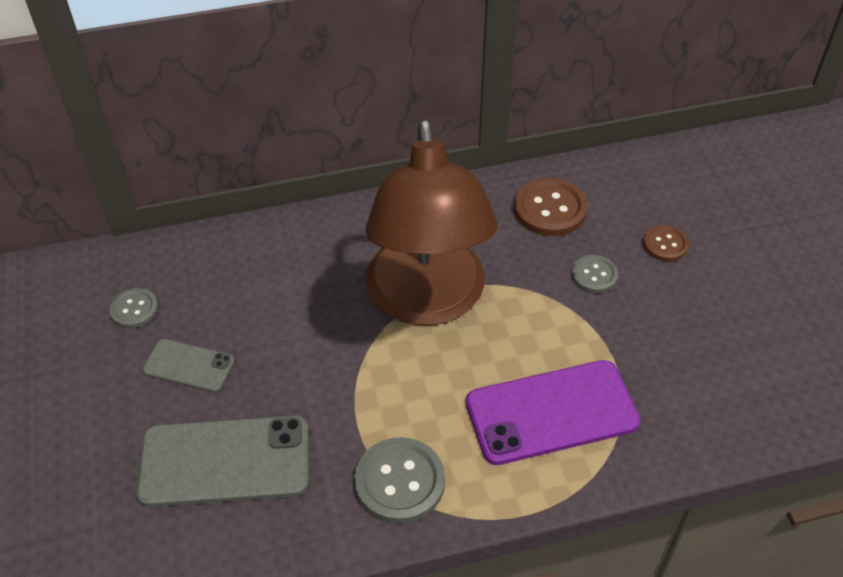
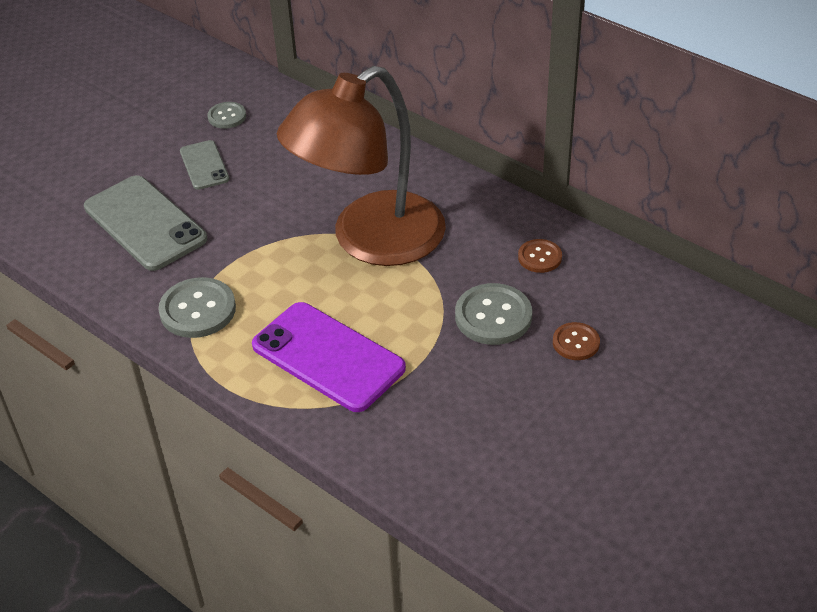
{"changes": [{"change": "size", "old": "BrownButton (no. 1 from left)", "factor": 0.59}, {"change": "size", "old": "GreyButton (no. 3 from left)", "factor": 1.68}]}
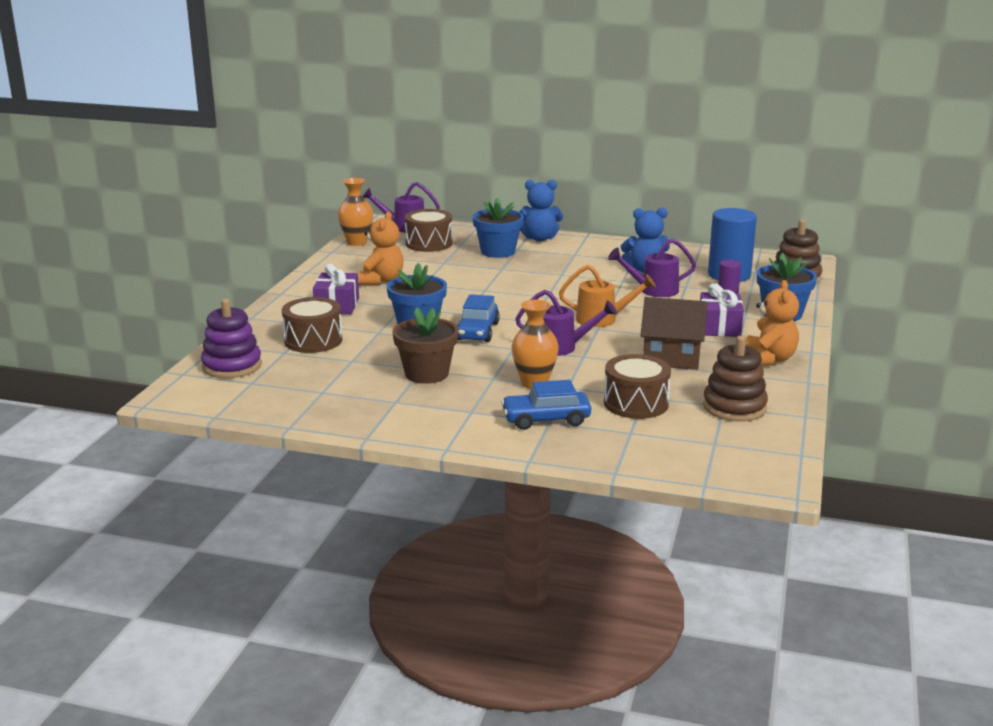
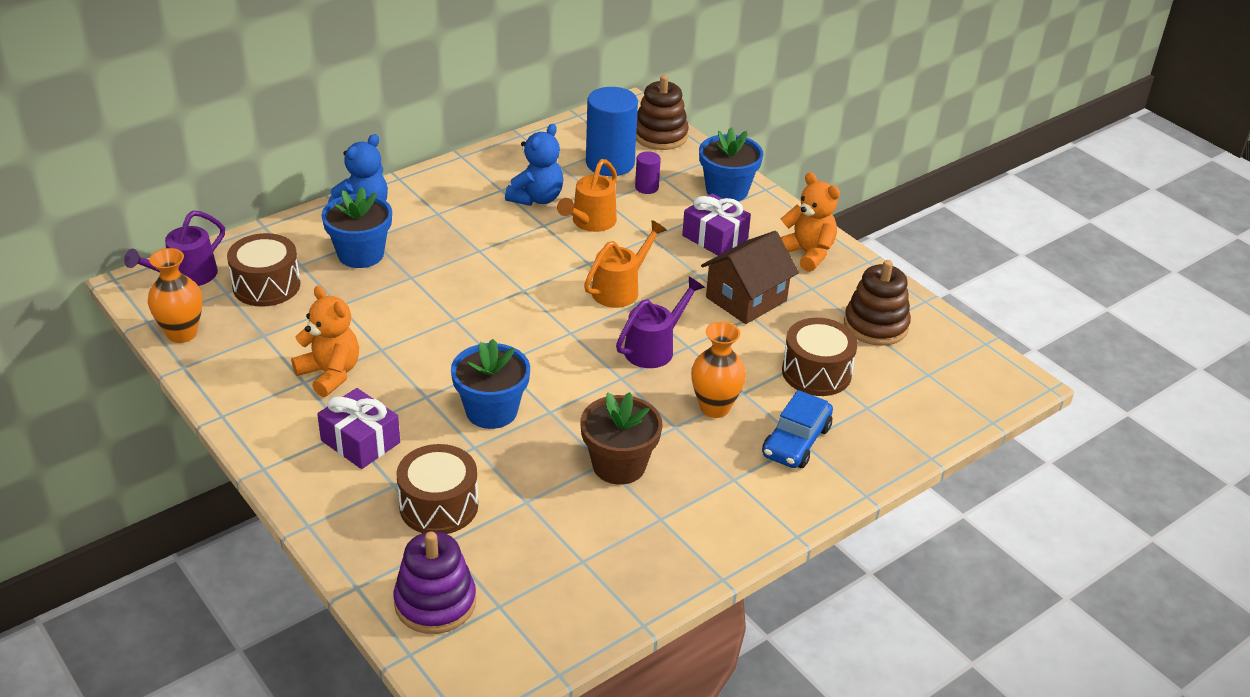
{"changes": [{"change": "missing", "old": "BlueCar (no. 1 from left)"}, {"change": "colour", "old": "PurpleWateringCan (no. 3 from left)", "new": "OrangeWateringCan (no. 1 from left)"}]}
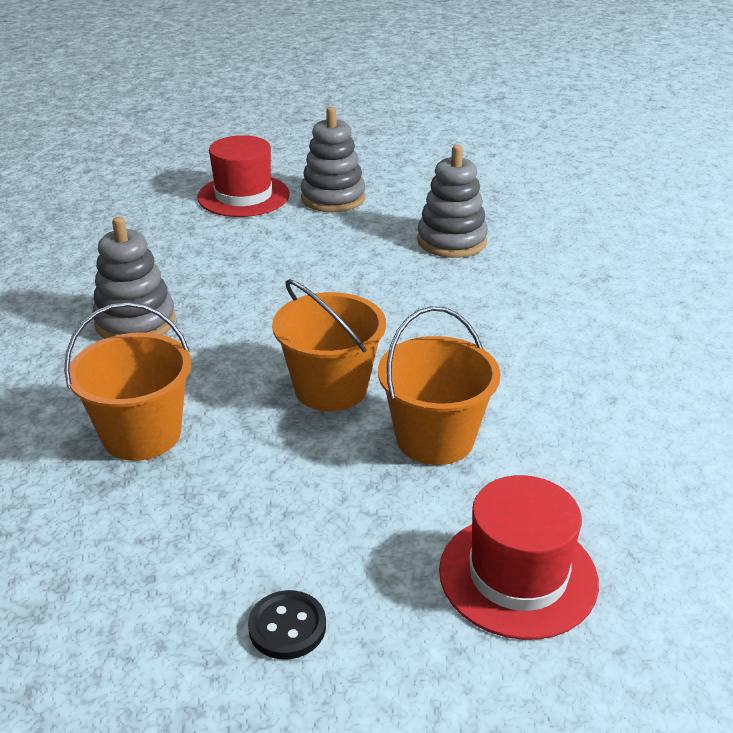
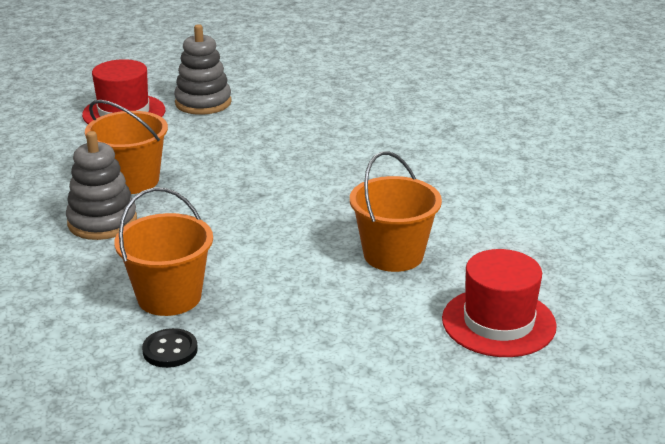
{"changes": [{"change": "relocated", "old": "BlackButton"}, {"change": "relocated", "old": "OrangeBucket (no. 2 from left in the first image)", "new": "OrangeBucket (no. 1 from left)"}, {"change": "missing", "old": "GreyStackingToy (no. 3 from left)"}]}
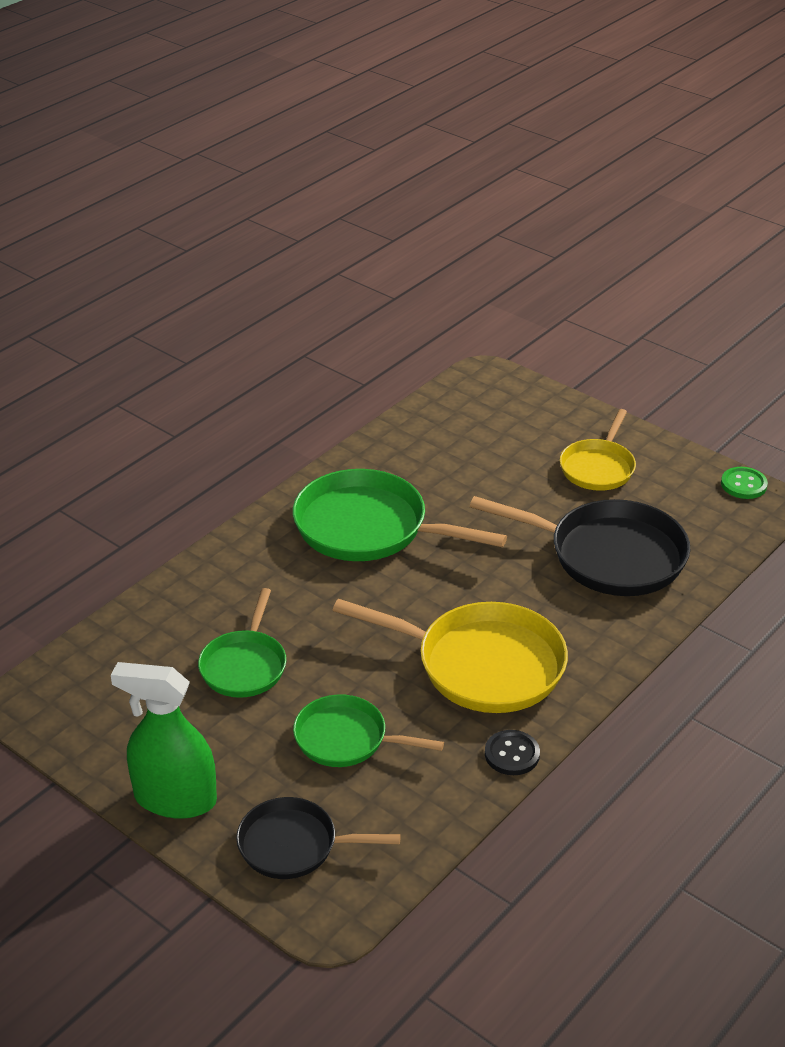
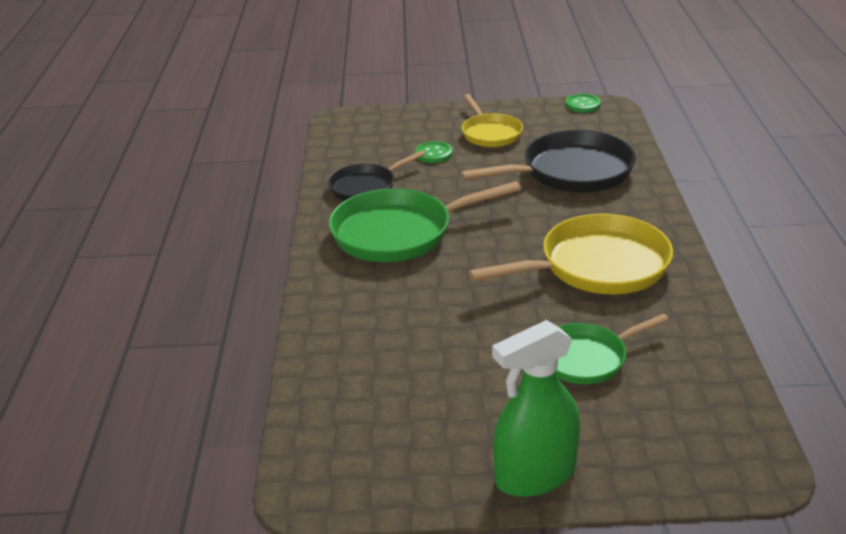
{"changes": [{"change": "missing", "old": "GreenPan (no. 1 from left)"}, {"change": "relocated", "old": "BlackPan (no. 1 from left)"}, {"change": "missing", "old": "BlackButton"}, {"change": "appeared", "new": "GreenButton (no. 1 from left)"}]}
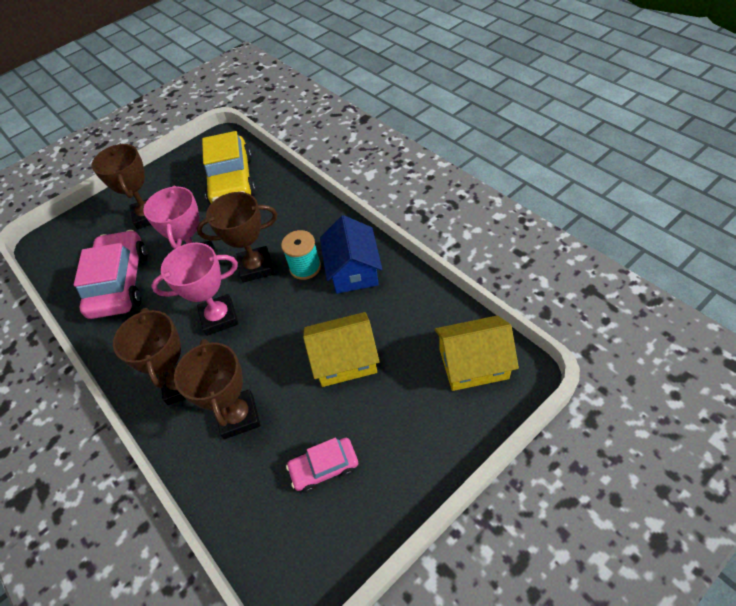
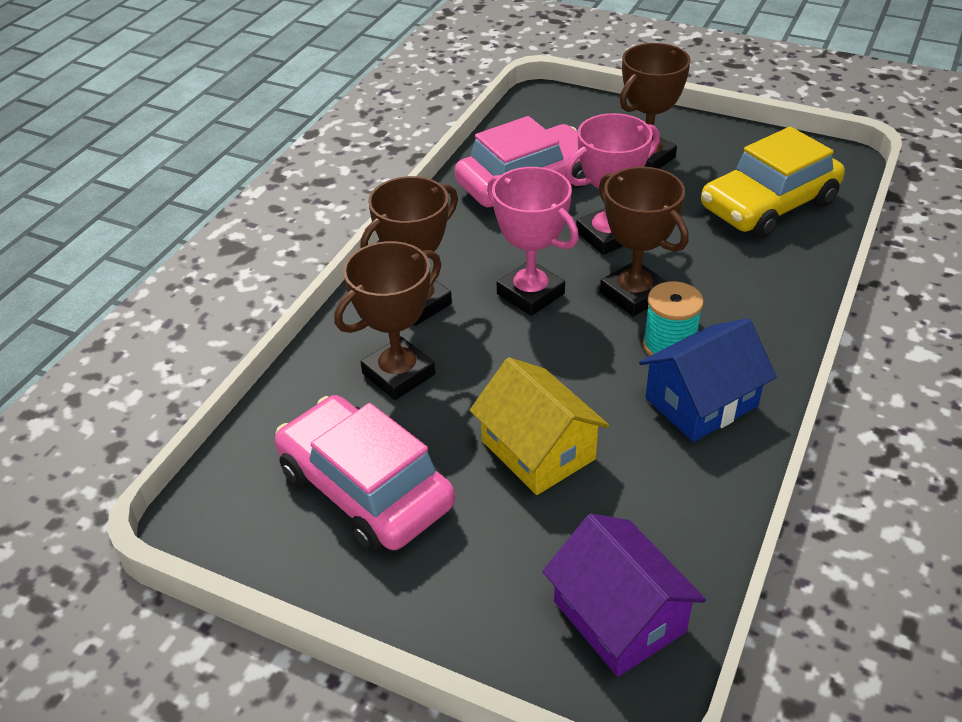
{"changes": [{"change": "size", "old": "PinkCar (no. 2 from left in the first image)", "factor": 1.92}, {"change": "colour", "old": "YellowHouse (no. 2 from left)", "new": "PurpleHouse"}]}
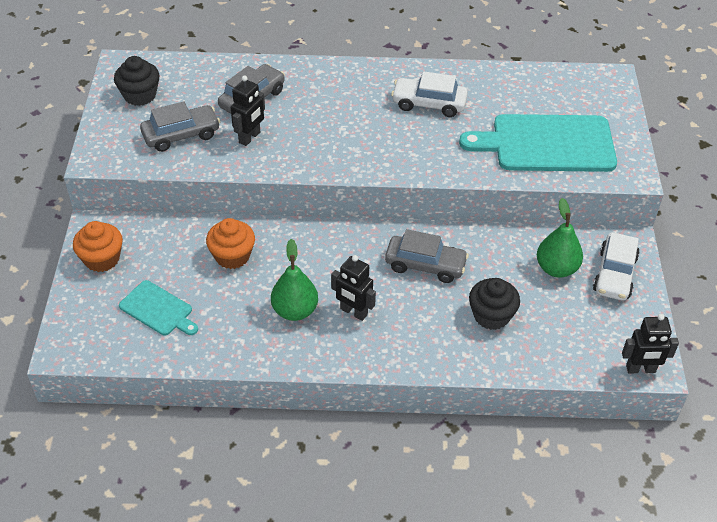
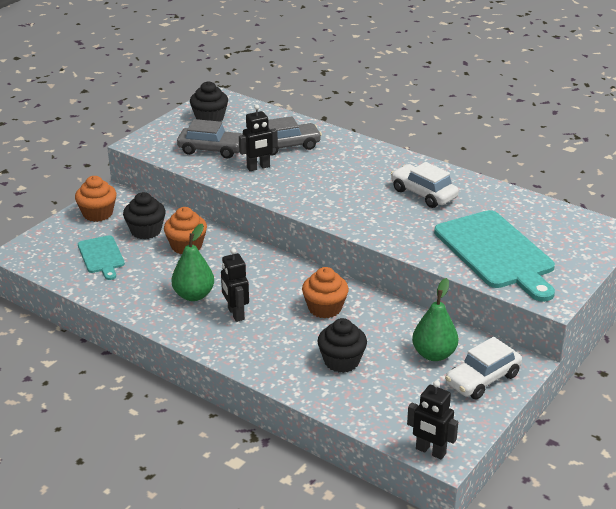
{"changes": [{"change": "exchanged", "old": "GreyCar (no. 3 from left)", "new": "OrangeCupcake (no. 3 from left)"}, {"change": "spun", "old": "TurquoiseCuttingBoard (no. 2 from left)", "degrees": -150}, {"change": "appeared", "new": "BlackCupcake (no. 1 from left)"}]}
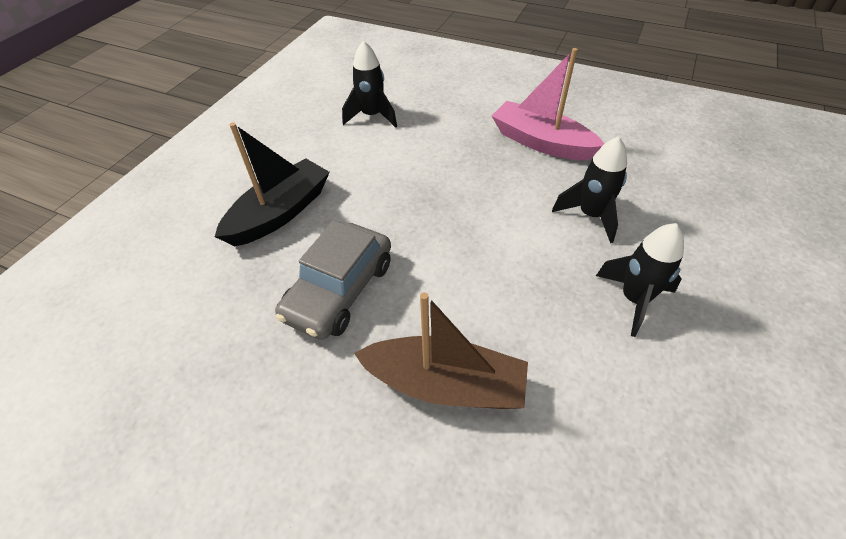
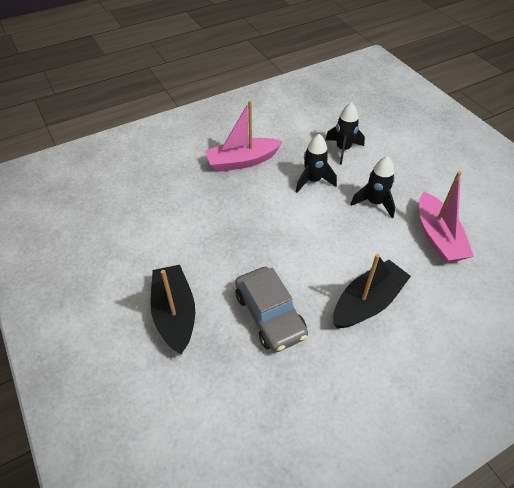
{"changes": [{"change": "relocated", "old": "BlackRocket (no. 1 from left in the first image)", "new": "BlackRocket (no. 2 from left)"}, {"change": "colour", "old": "BrownBoat", "new": "BlackBoat (no. 2 from left)"}, {"change": "appeared", "new": "PinkBoat (no. 2 from left)"}]}
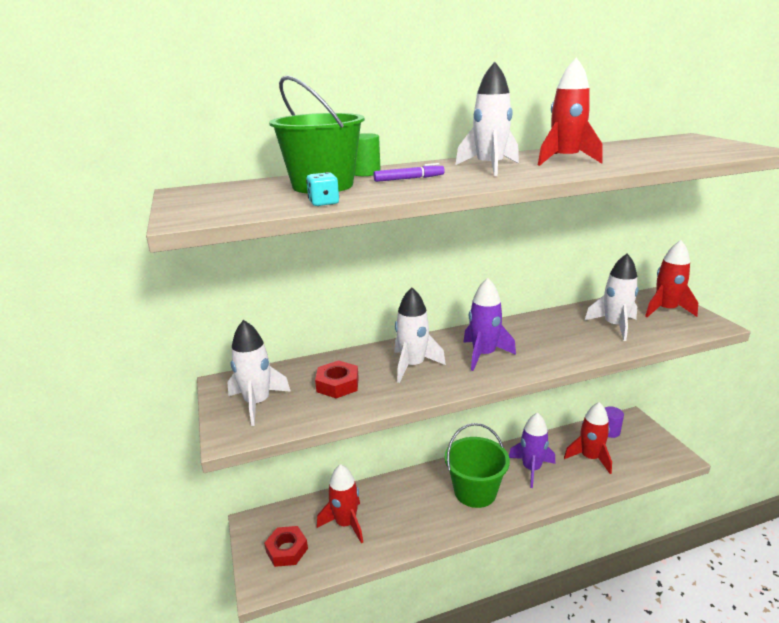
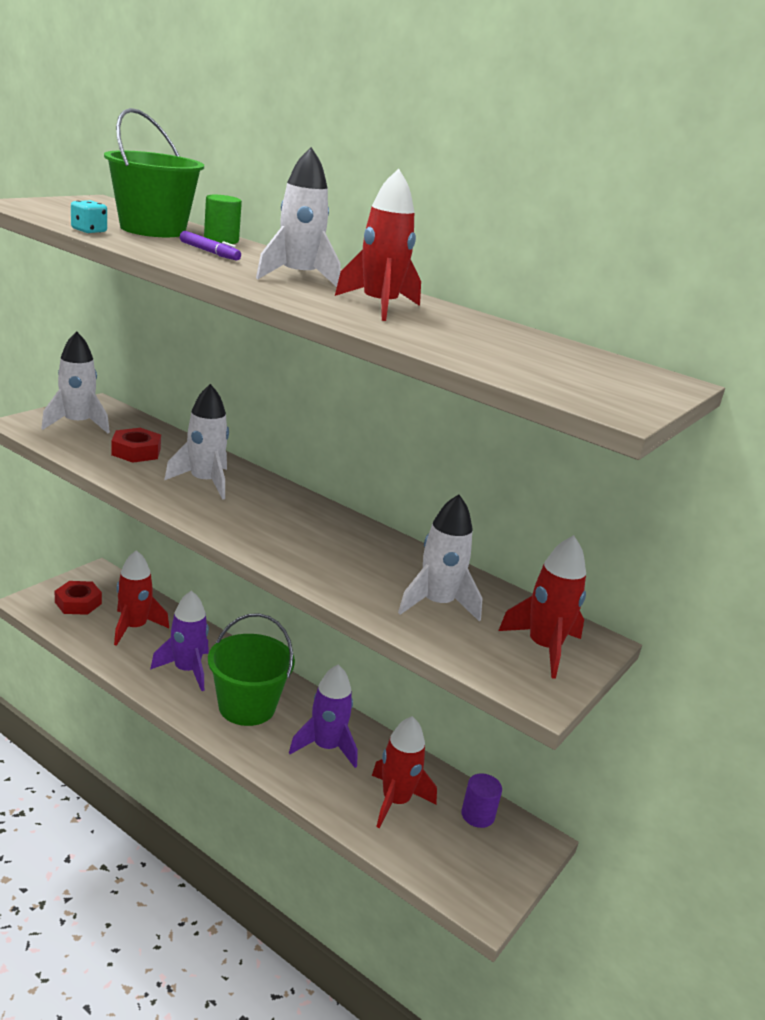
{"changes": [{"change": "relocated", "old": "PurpleRocket (no. 1 from left)"}]}
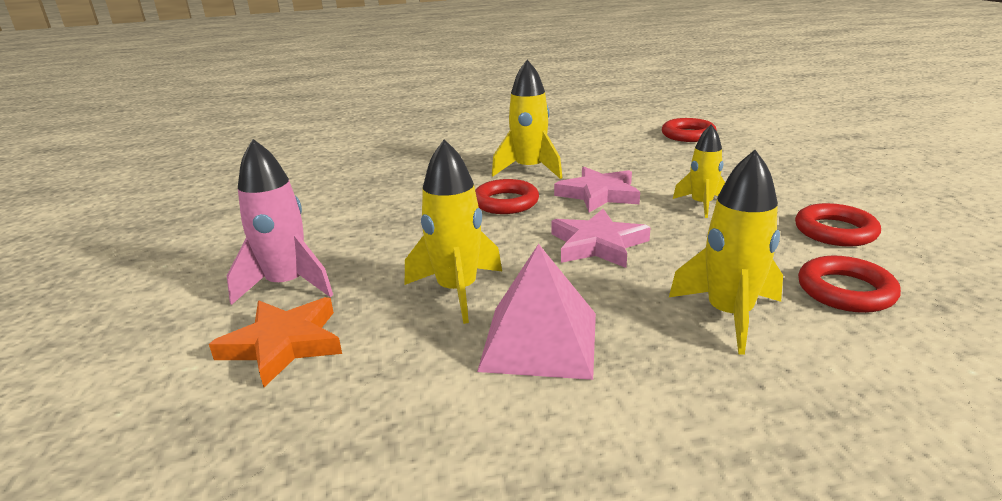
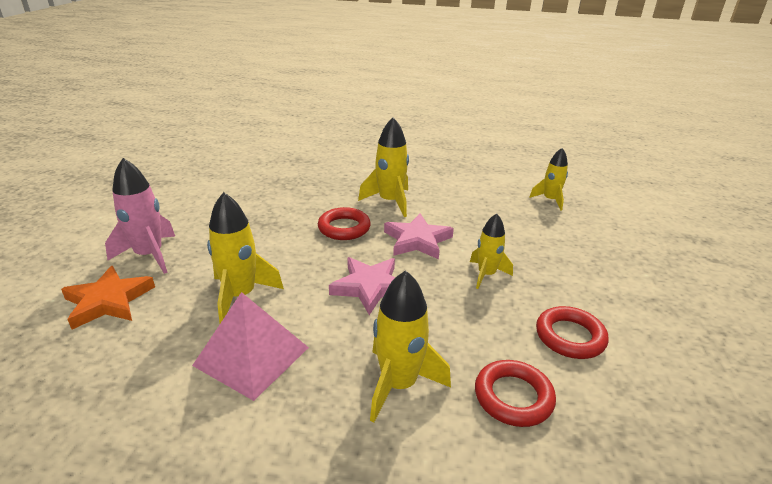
{"changes": [{"change": "exchanged", "old": "RedRing (no. 2 from left)", "new": "YellowRocket (no. 5 from left)"}]}
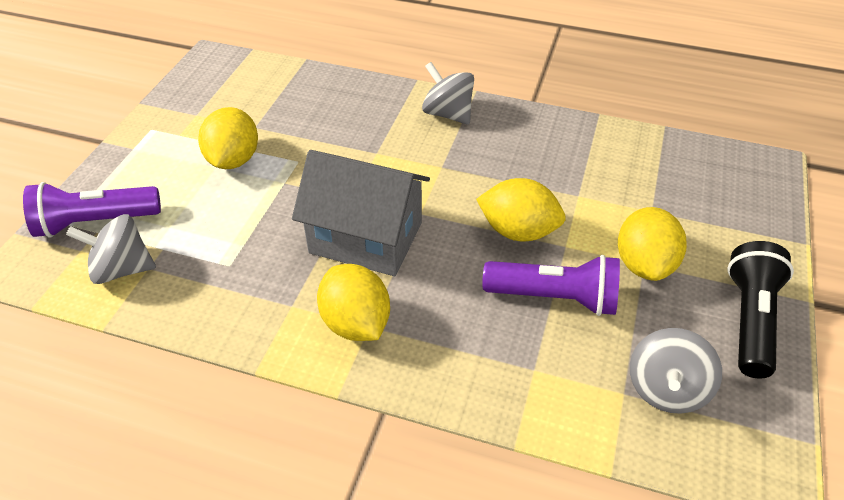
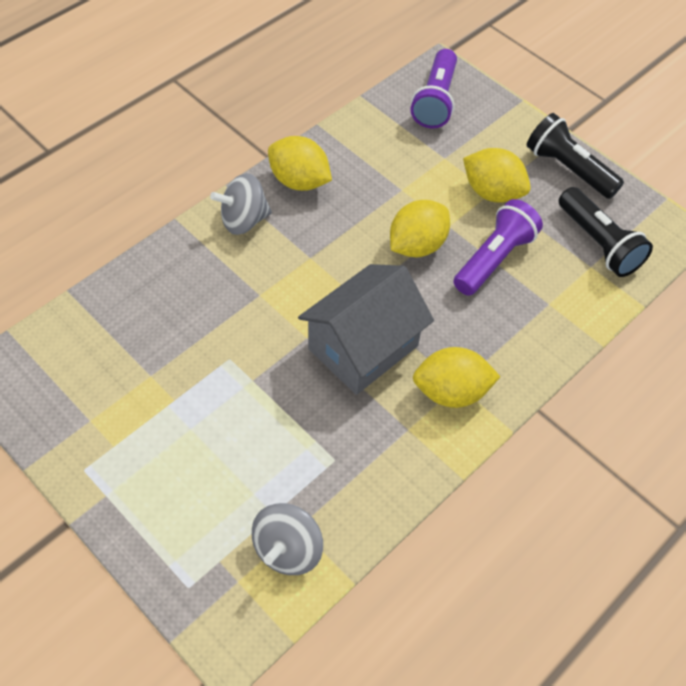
{"changes": [{"change": "relocated", "old": "PurpleFlashlight (no. 1 from left)"}, {"change": "relocated", "old": "YellowLemon (no. 1 from left)"}, {"change": "exchanged", "old": "GreySpinningTop (no. 3 from left)", "new": "BlackFlashlight (no. 2 from left)"}]}
